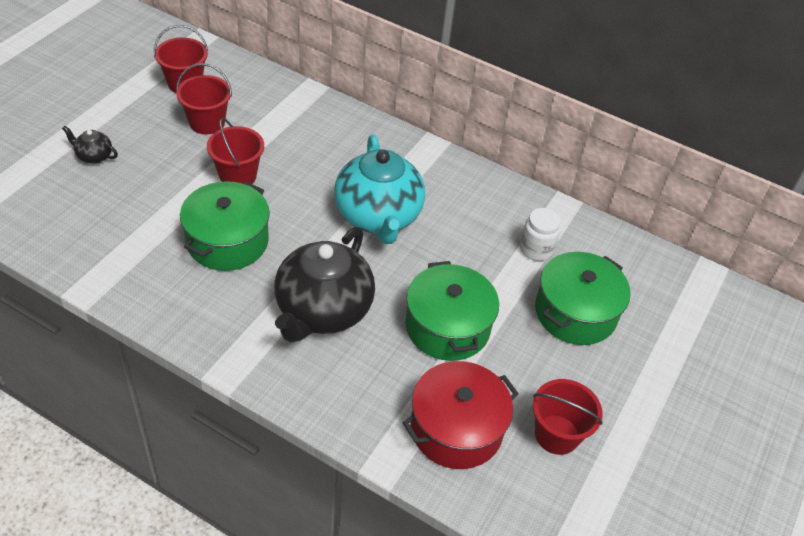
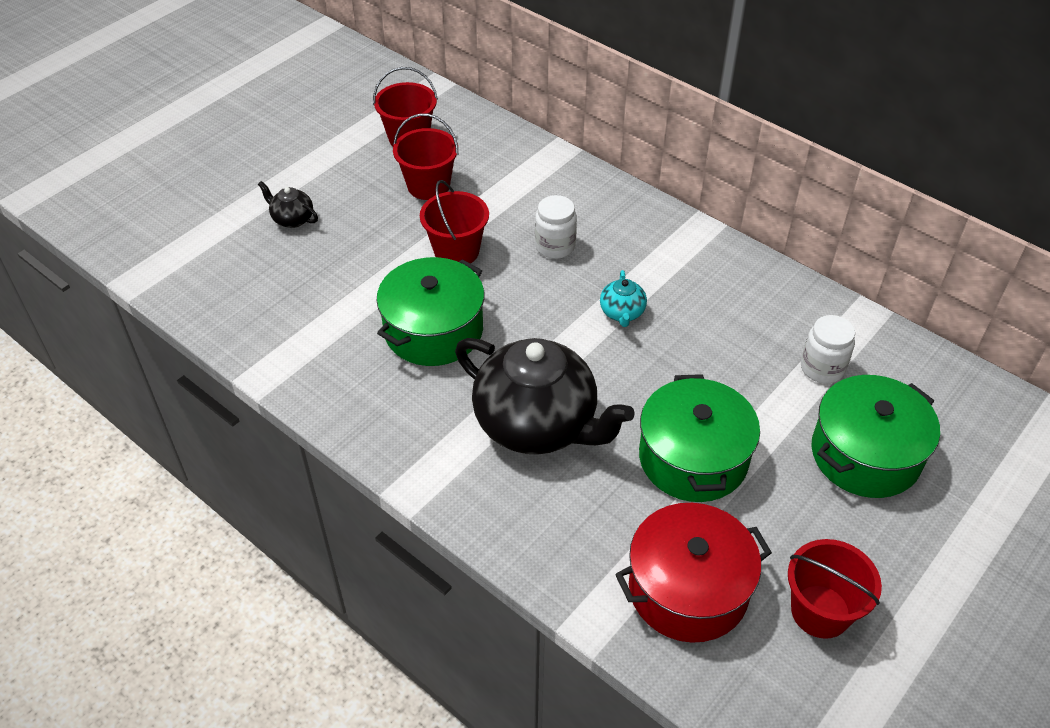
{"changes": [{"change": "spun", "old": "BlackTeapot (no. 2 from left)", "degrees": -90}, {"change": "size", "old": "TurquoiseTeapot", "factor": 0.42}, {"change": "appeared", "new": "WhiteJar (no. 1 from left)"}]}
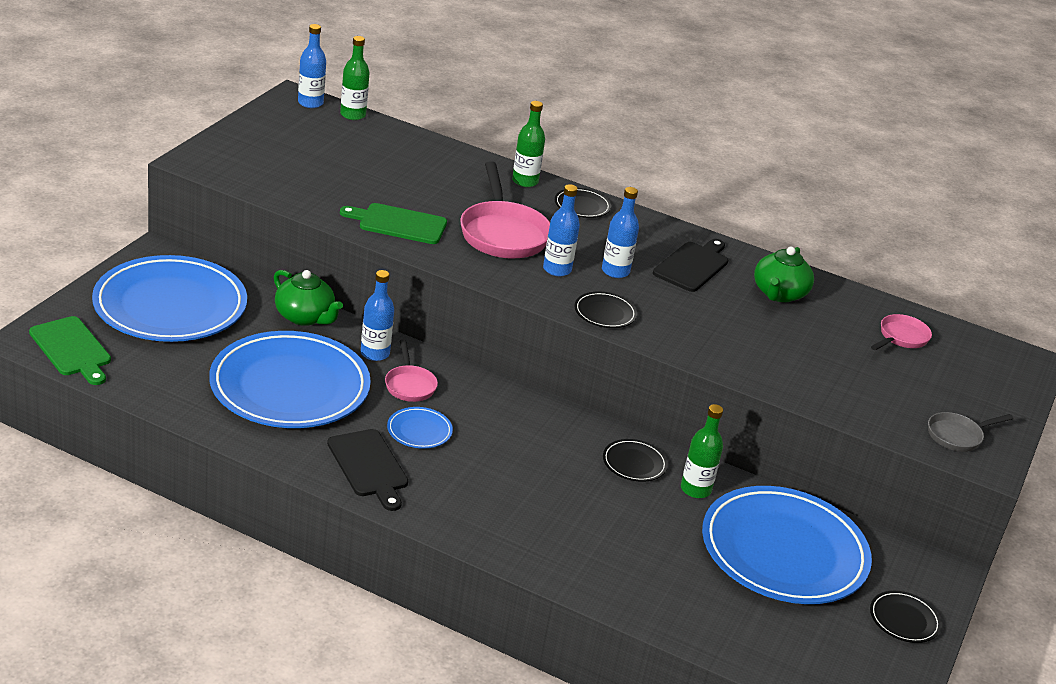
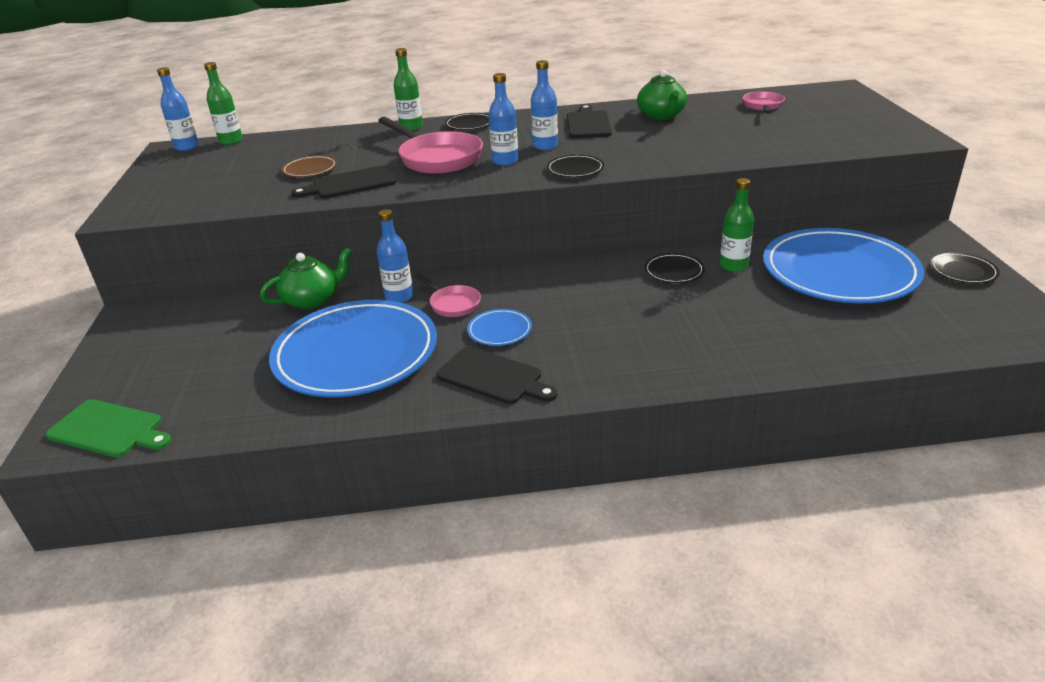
{"changes": [{"change": "missing", "old": "BluePlate (no. 1 from left)"}, {"change": "spun", "old": "GreenTeapot (no. 1 from left)", "degrees": -45}, {"change": "colour", "old": "GreenCuttingBoard (no. 2 from left)", "new": "BlackCuttingBoard (no. 1 from left)"}, {"change": "missing", "old": "GreyPan"}, {"change": "appeared", "new": "BrownPlate"}]}
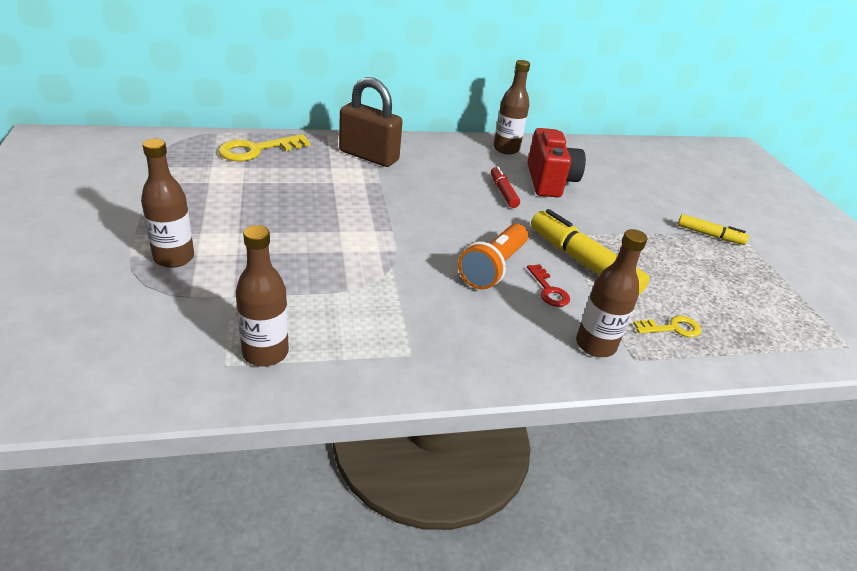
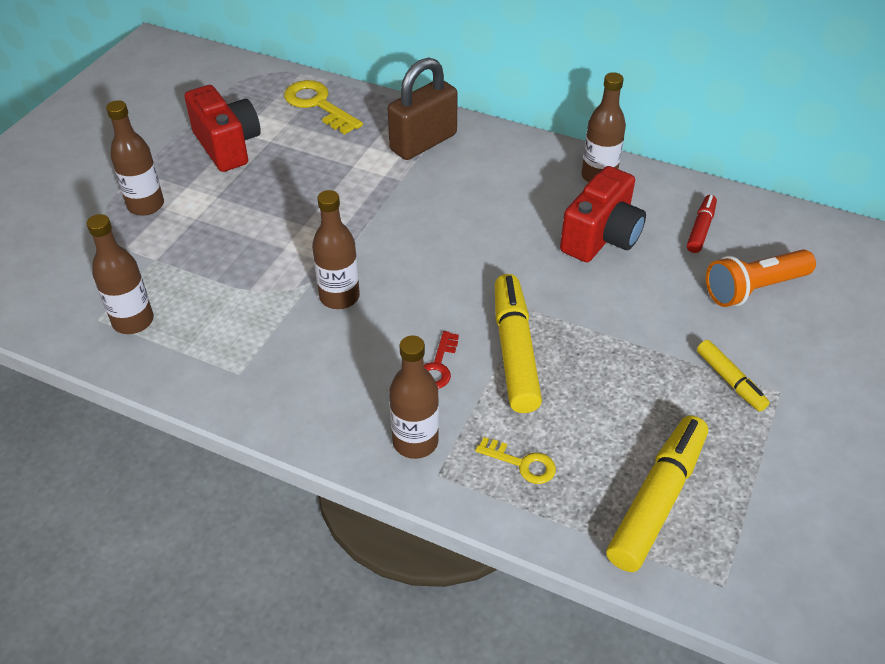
{"changes": [{"change": "spun", "old": "YellowKey (no. 1 from left)", "degrees": 45}, {"change": "spun", "old": "BrownPadlock", "degrees": 75}, {"change": "relocated", "old": "OrangeFlashlight"}, {"change": "relocated", "old": "RedMarker"}, {"change": "appeared", "new": "RedCamera (no. 1 from left)"}, {"change": "appeared", "new": "BrownBottle (no. 3 from left)"}, {"change": "appeared", "new": "YellowMarker (no. 2 from left)"}]}
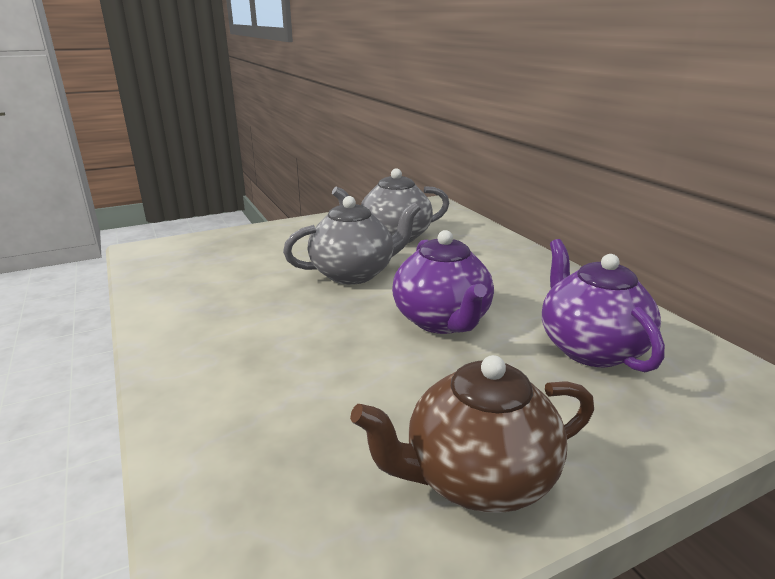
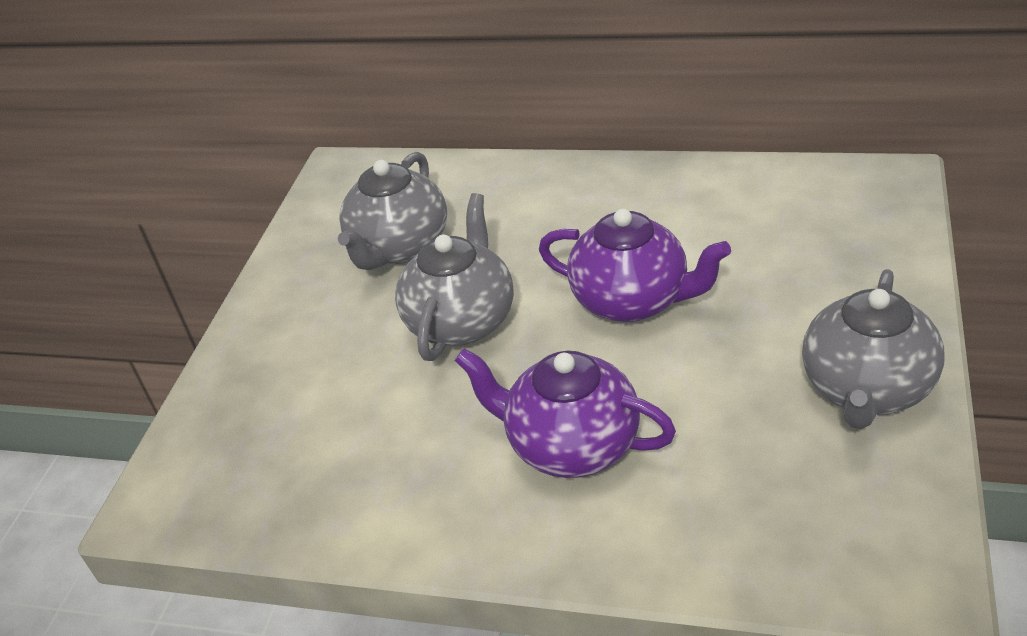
{"changes": [{"change": "colour", "old": "BrownTeapot", "new": "GreyTeapot (no. 3 from left)"}, {"change": "relocated", "old": "PurpleTeapot (no. 2 from left in the first image)", "new": "PurpleTeapot (no. 1 from left)"}]}
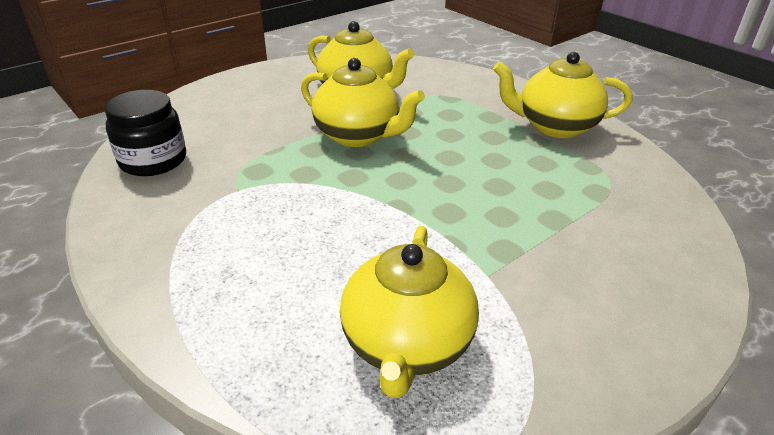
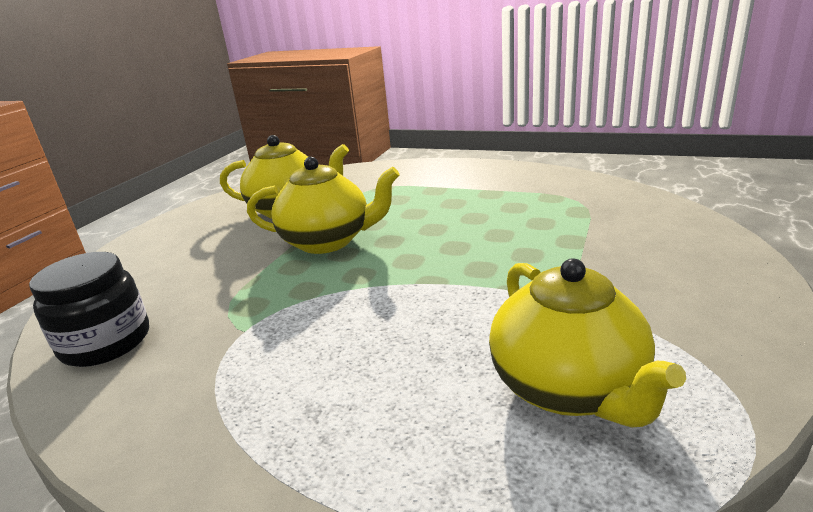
{"changes": [{"change": "missing", "old": "YellowTeapot (no. 4 from left)"}]}
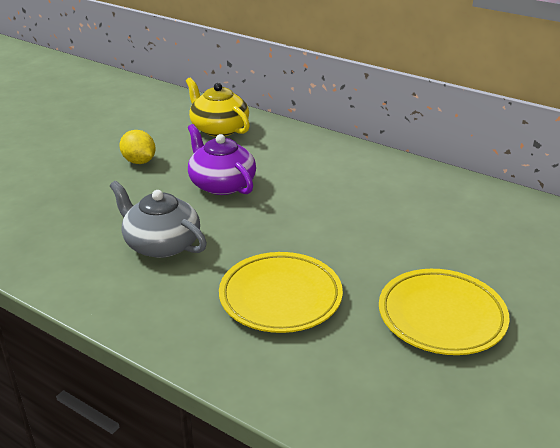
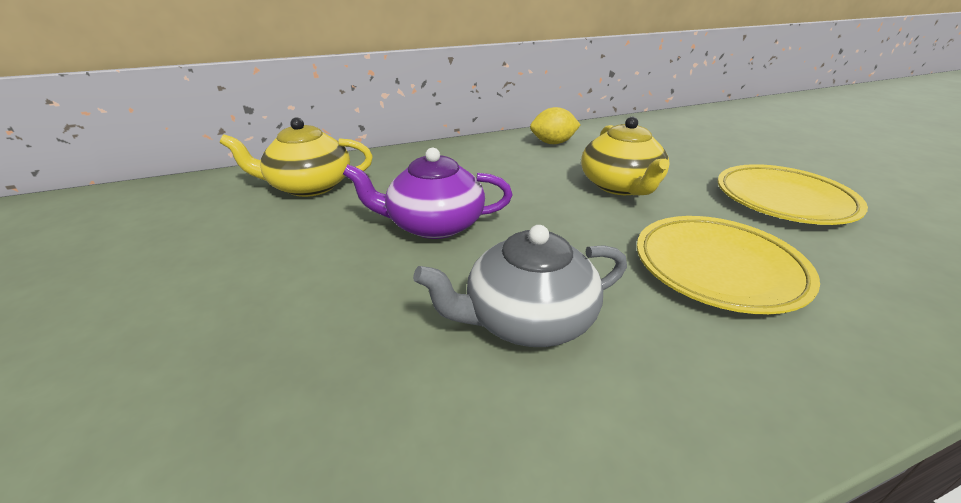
{"changes": [{"change": "relocated", "old": "YellowLemon"}, {"change": "appeared", "new": "YellowTeapot (no. 2 from left)"}]}
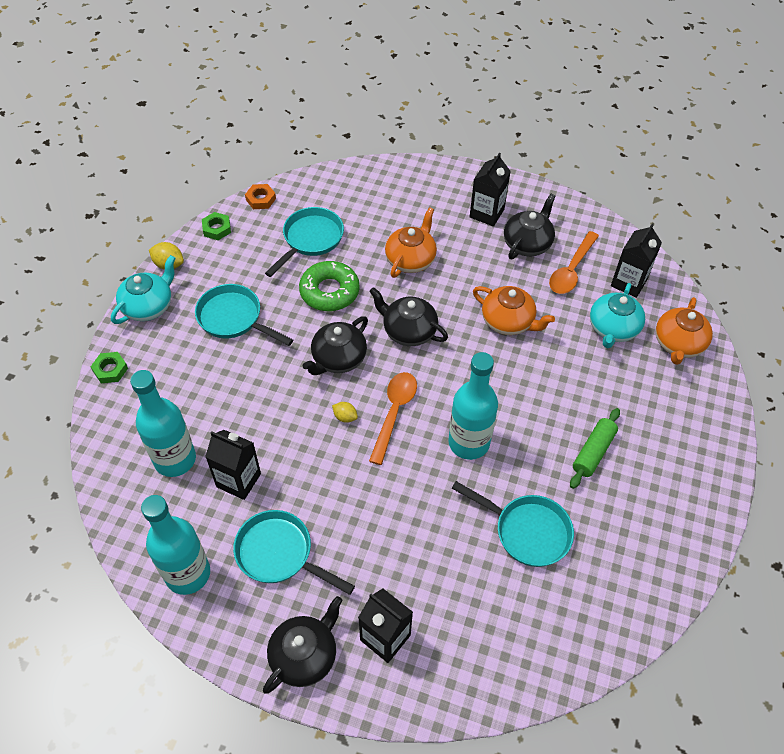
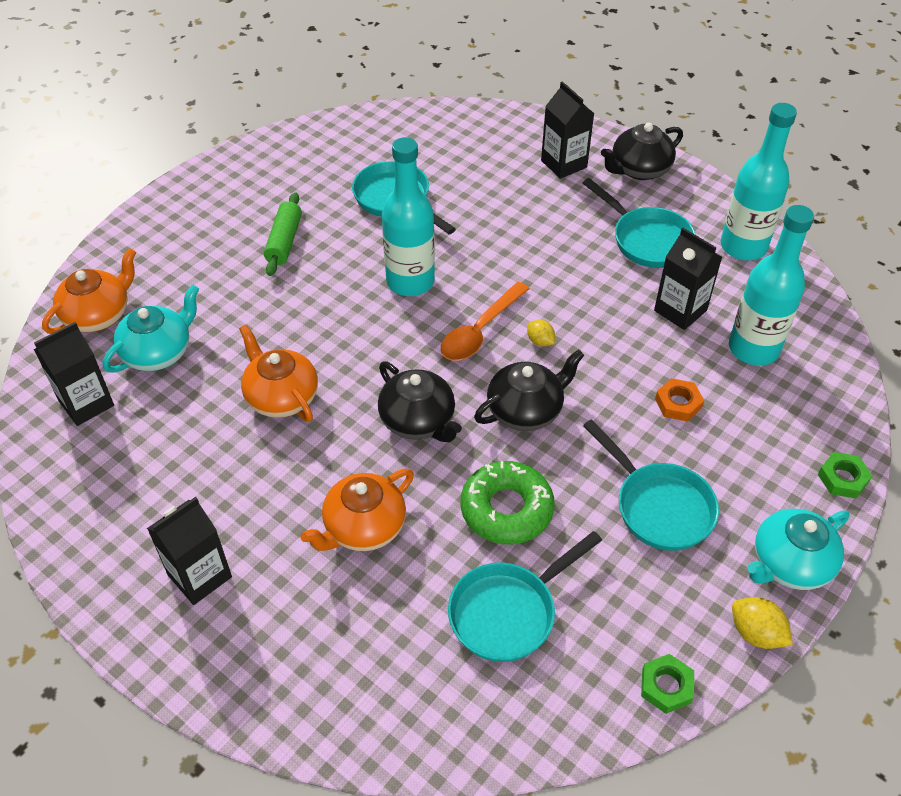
{"changes": [{"change": "relocated", "old": "OrangeNut"}, {"change": "missing", "old": "BlackTeapot (no. 4 from left)"}, {"change": "missing", "old": "OrangeSpoon (no. 2 from left)"}, {"change": "spun", "old": "GreenRollingPin", "degrees": -45}]}
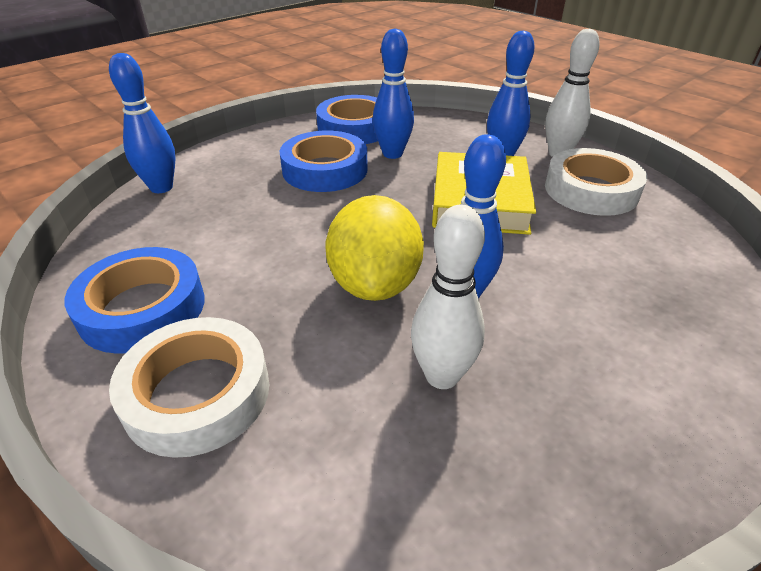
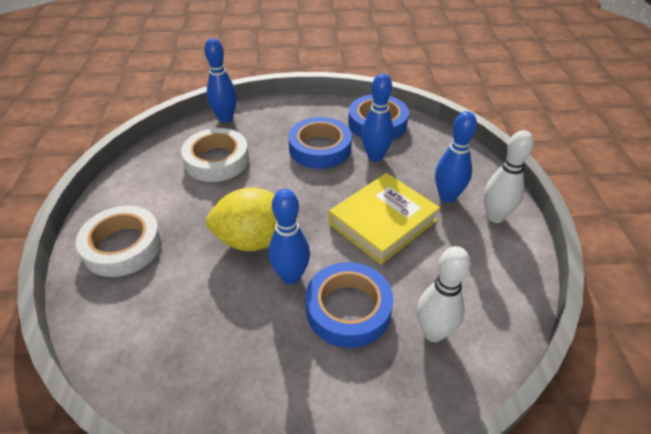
{"changes": [{"change": "relocated", "old": "BlueTape (no. 1 from left in the first image)", "new": "BlueTape (no. 2 from left)"}, {"change": "spun", "old": "YellowLemon", "degrees": 45}, {"change": "relocated", "old": "WhiteBowlingPin (no. 1 from left)"}, {"change": "relocated", "old": "WhiteTape (no. 2 from left)"}]}
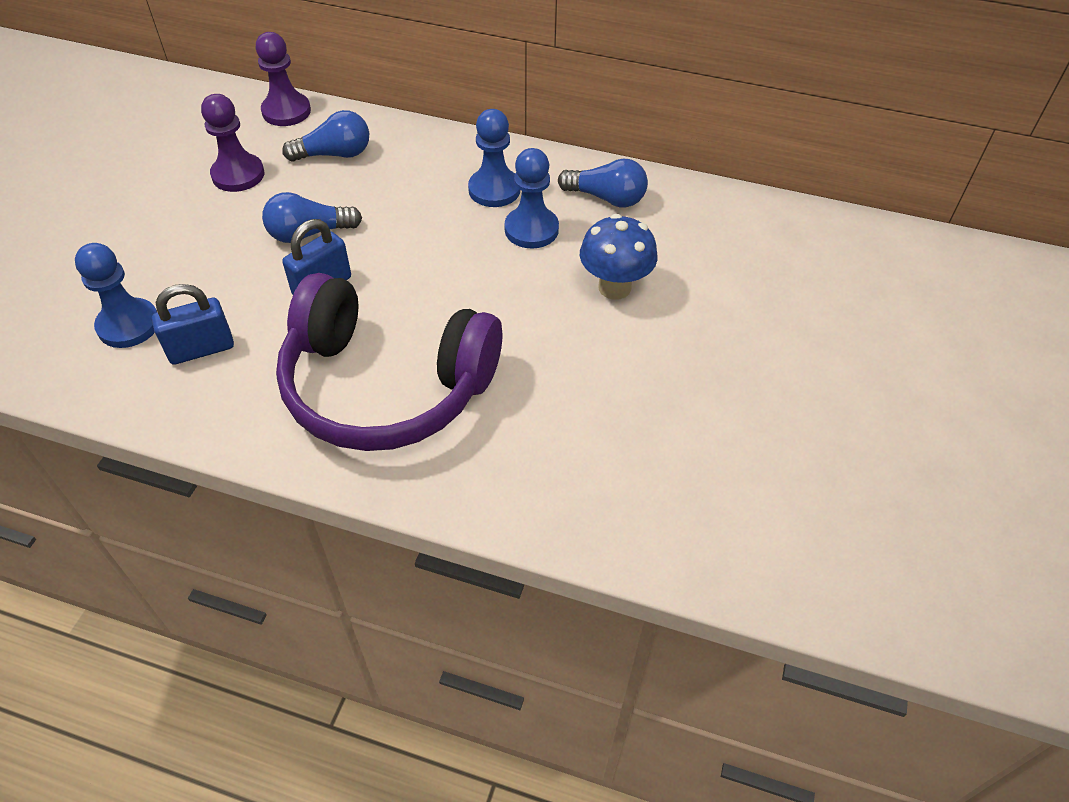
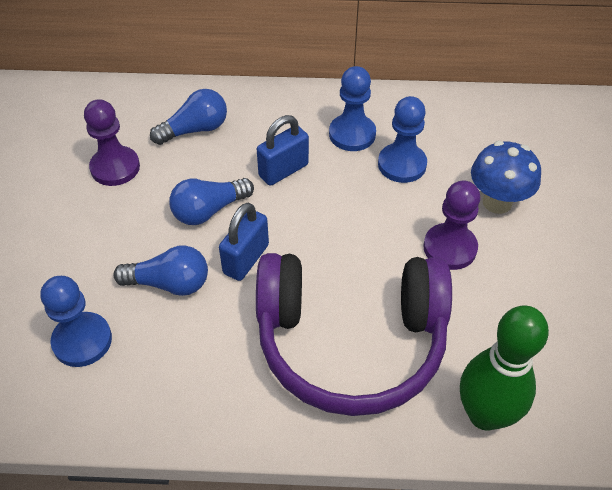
{"changes": [{"change": "relocated", "old": "BluePadlock (no. 1 from left in the first image)", "new": "BluePadlock (no. 2 from left)"}, {"change": "relocated", "old": "PurplePawn (no. 2 from left)"}, {"change": "relocated", "old": "BlueLightBulb (no. 3 from left in the first image)", "new": "BlueLightBulb (no. 1 from left)"}, {"change": "appeared", "new": "GreenBowlingPin"}]}
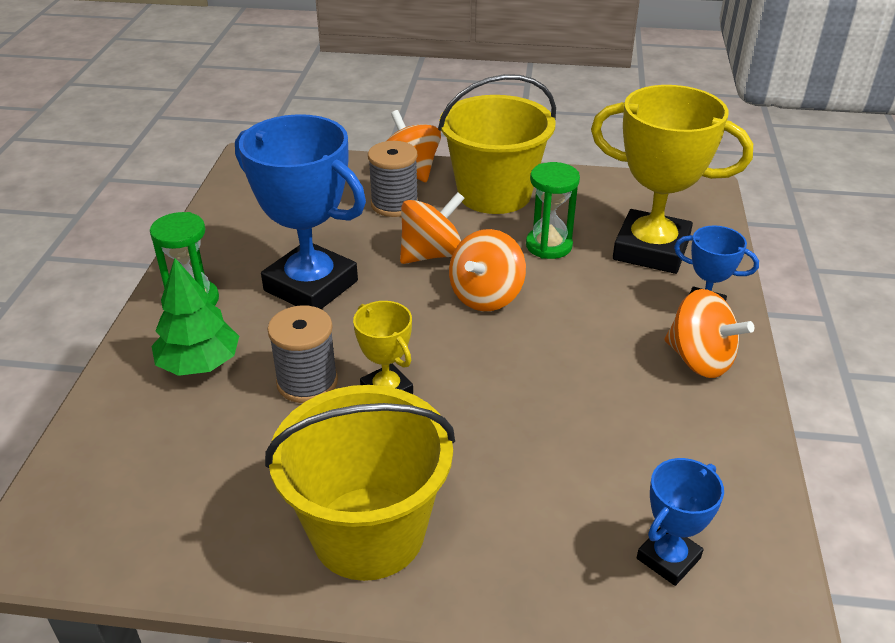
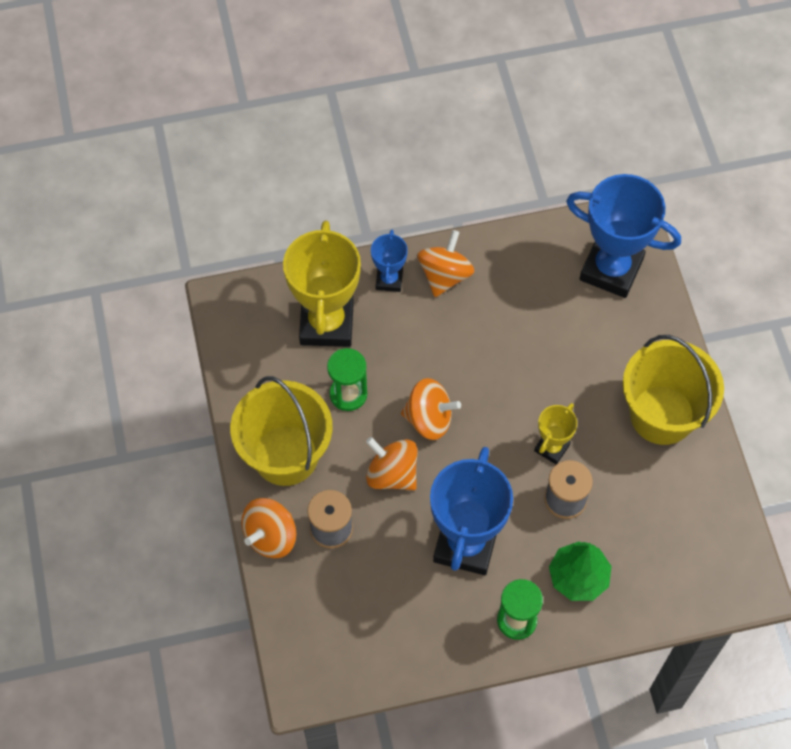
{"changes": [{"change": "size", "old": "BlueTrophy (no. 2 from left in the first image)", "factor": 2.0}]}
